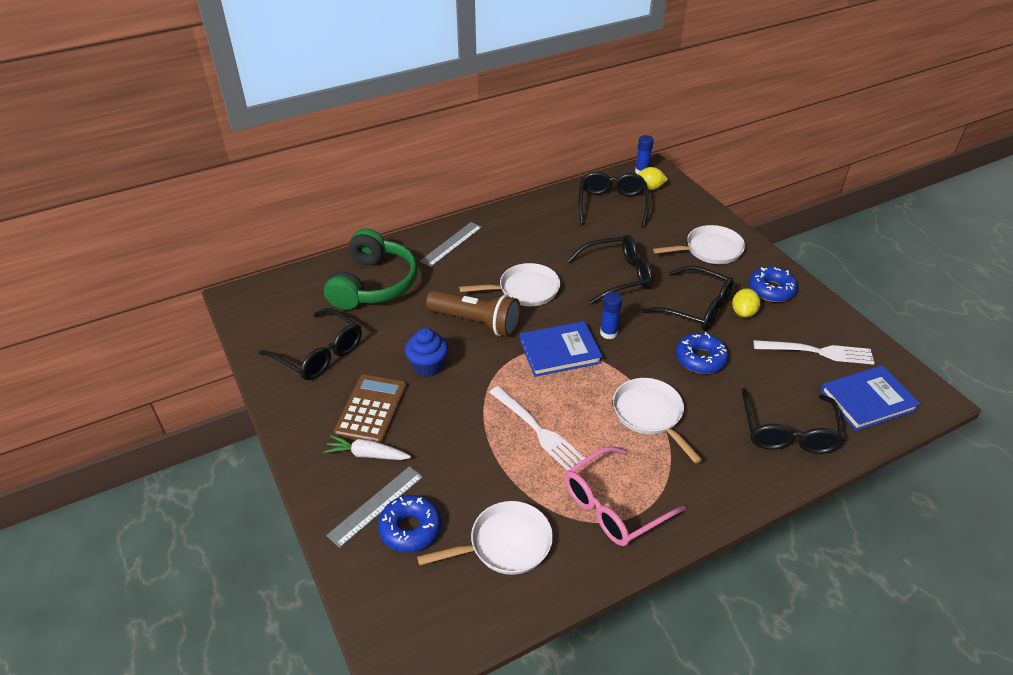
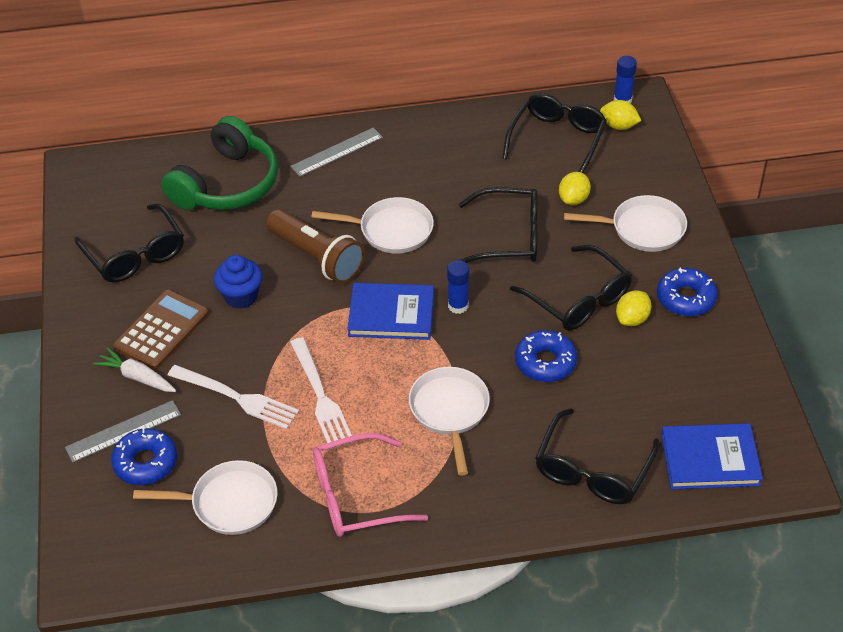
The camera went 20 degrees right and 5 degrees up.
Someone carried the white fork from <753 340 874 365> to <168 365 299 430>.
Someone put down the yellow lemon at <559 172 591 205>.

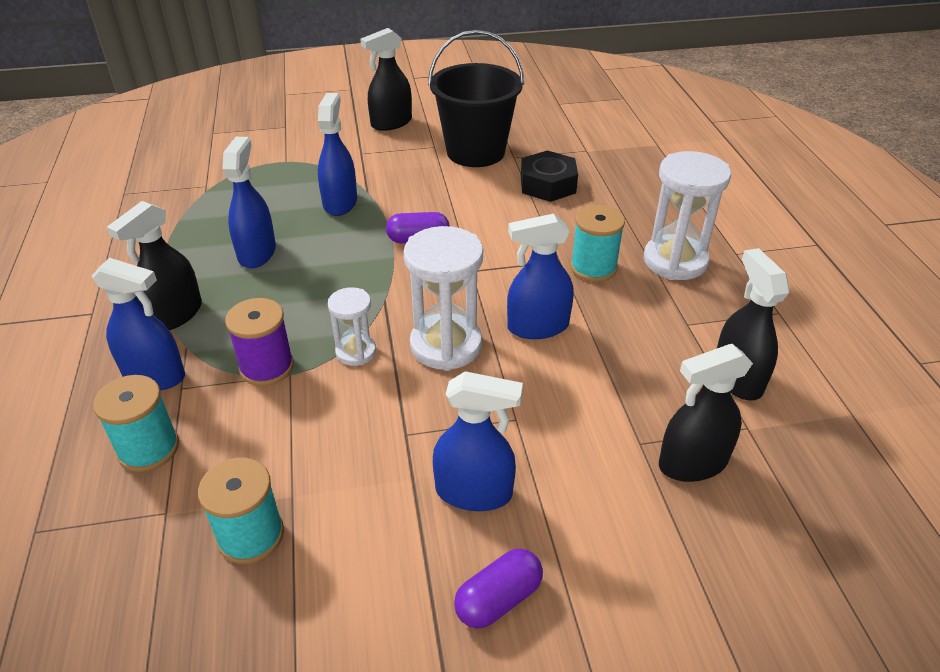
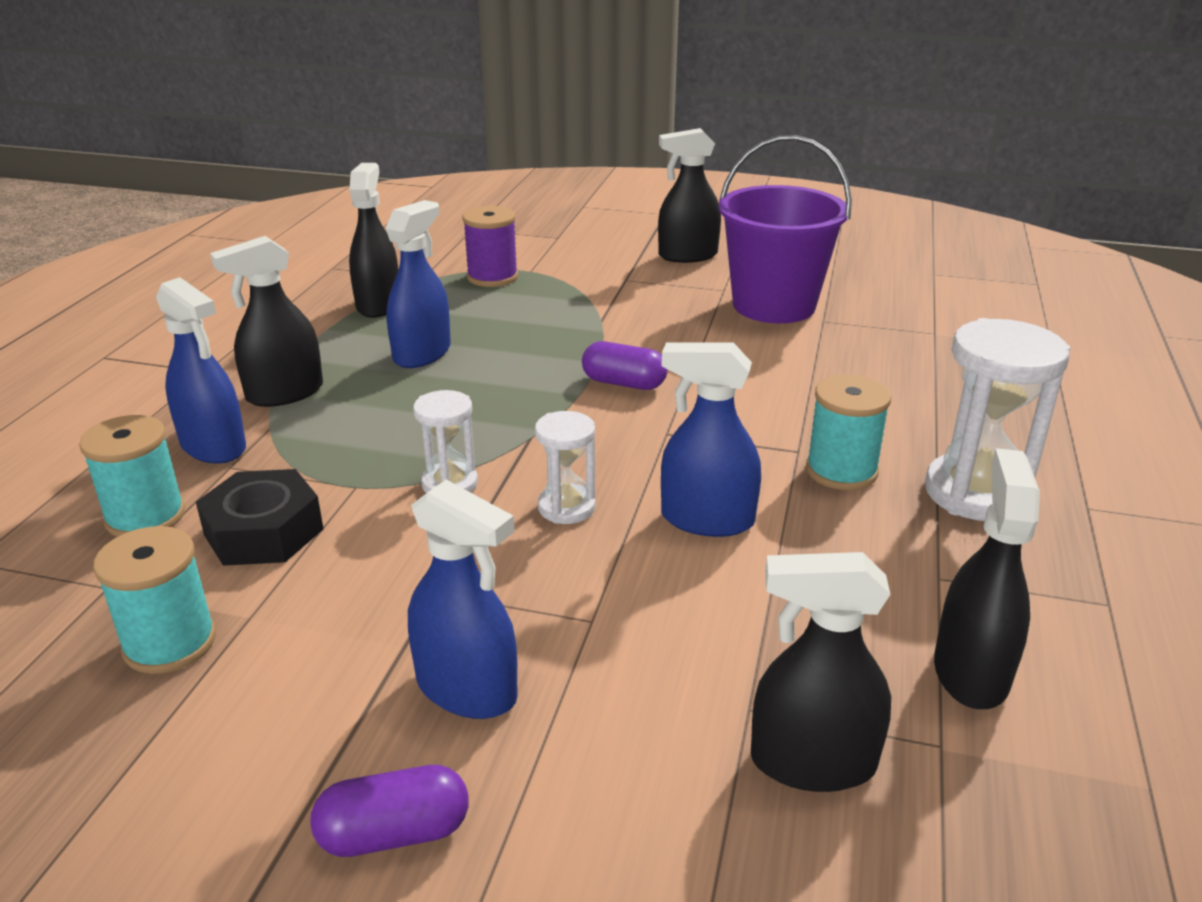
The camera went 25 degrees right and 10 degrees down.
Someone carried the black nut from <521 150 578 202> to <196 469 323 566>.
Someone put down the black spray bottle at <349 163 398 318>.
Someone carried the purple spool from <225 298 294 386> to <462 206 518 287>.
Someone scaled the white hourglass at <404 226 483 371> by 0.56.
Someone repainted the black bucket at <428 30 524 167>, which became the purple bucket at <719 135 852 323>.
Someone took away the blue spray bottle at <318 93 357 216>.

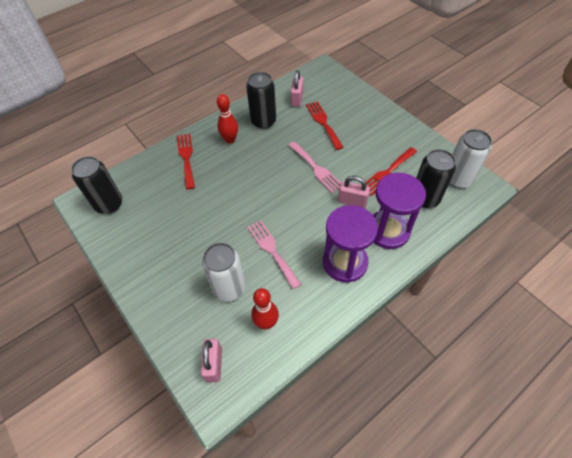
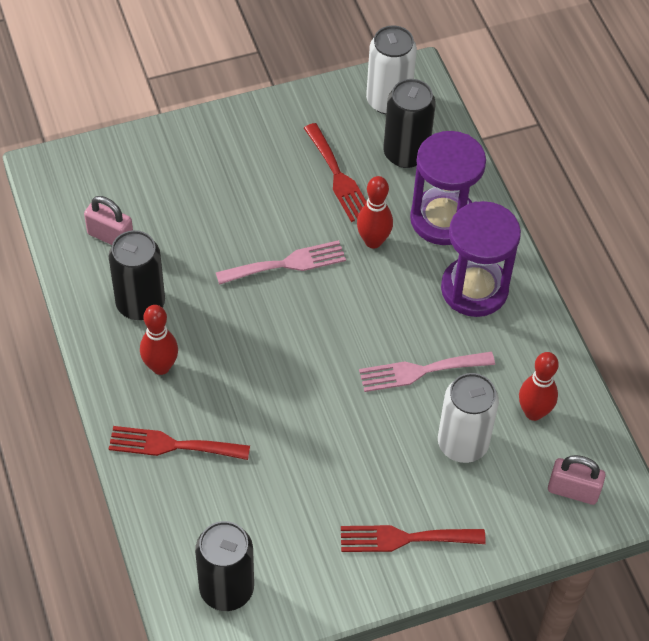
The camera went 75 degrees left and 0 degrees up.
Someone carried the red fork from <306 101 344 150> to <341 525 486 552>.
Someone swapped the pink padlock at <338 176 370 208> for the red bowling pin at <357 176 393 248>.

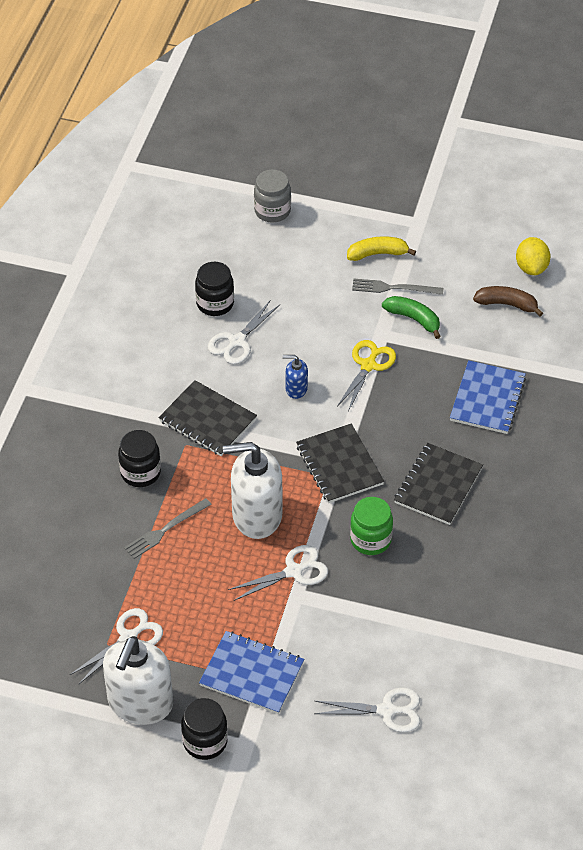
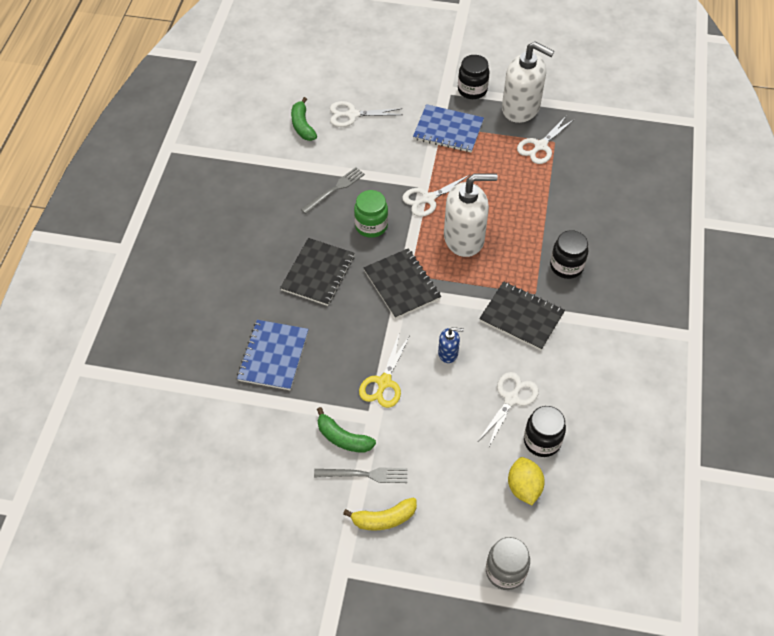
The camera went 175 degrees right and 5 degrees up.
Someone put down the green banana at <291 97 317 141>.
Someone carried the grey fork from <124 498 212 559> to <301 167 365 214>.
Someone rotated the white soap dispenser at <103 636 173 725> by 105 degrees clockwise.
Someone carried the yellow lemon from <516 237 551 275> to <508 457 545 505>.
Someone took away the brown banana at <473 286 543 316>.

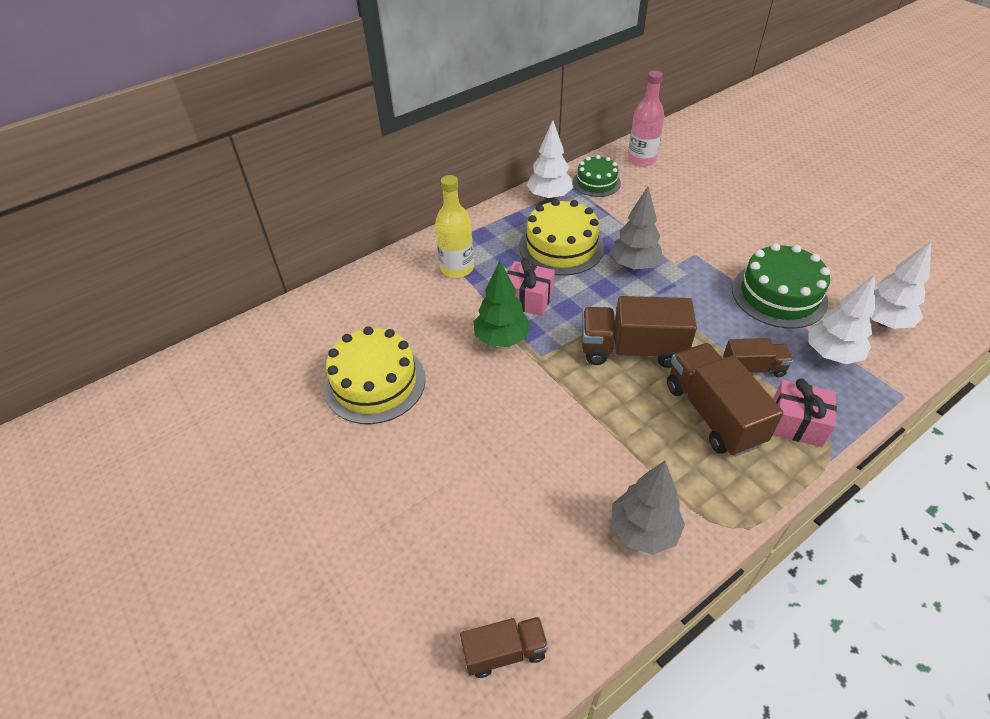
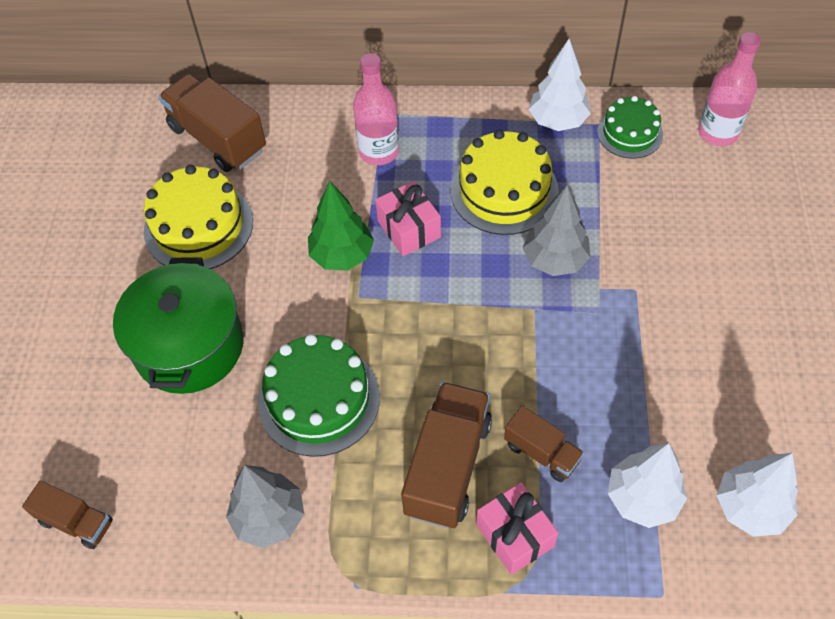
The camera went 40 degrees right and 10 degrees up.
Someone put down the green pot at <113 257 244 394>.
Someone carried the brown truck from <582 296 697 368> to <159 74 266 172>.
Someone carried the green cake from <732 243 830 329> to <258 334 380 457>.
Someone repainted the yellow bottle at <435 175 474 278>, which became the pink bottle at <353 53 399 165>.

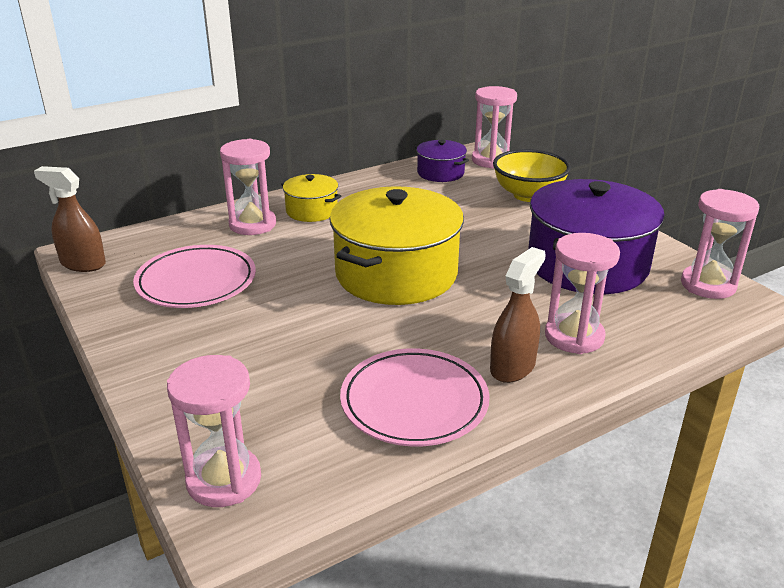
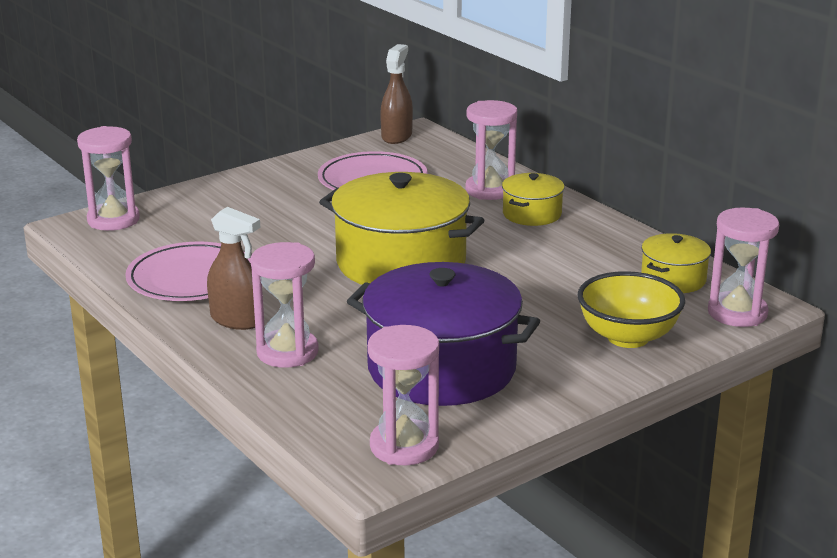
The camera went 85 degrees right and 5 degrees down.
Someone repainted the purple pot at <415 139 469 182>, which became the yellow pot at <641 233 711 293>.

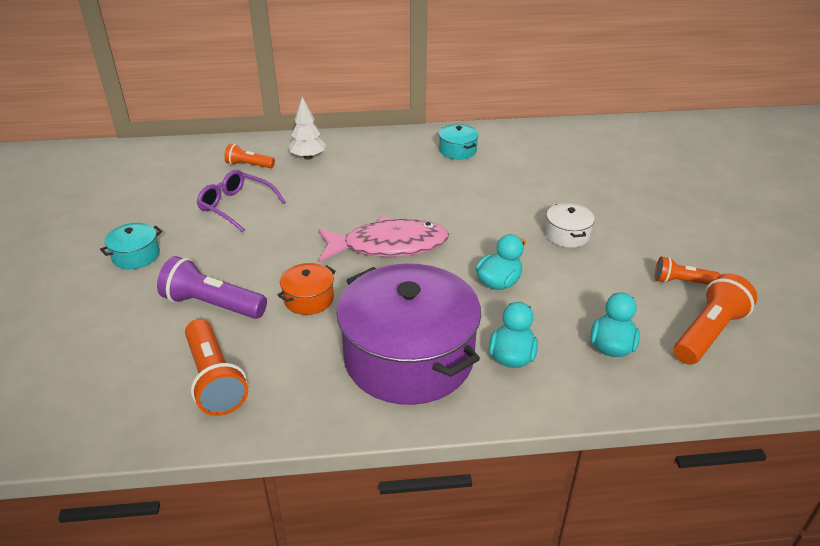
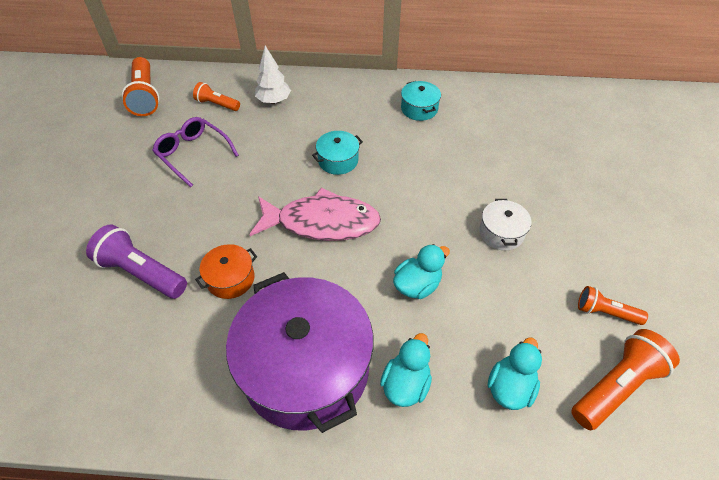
The camera went 10 degrees right and 15 degrees up.
Someone carried the orange flashlight from <185 319 248 416> to <122 57 160 116>.
Someone carried the turquoise pot from <100 223 162 269> to <312 131 363 175>.

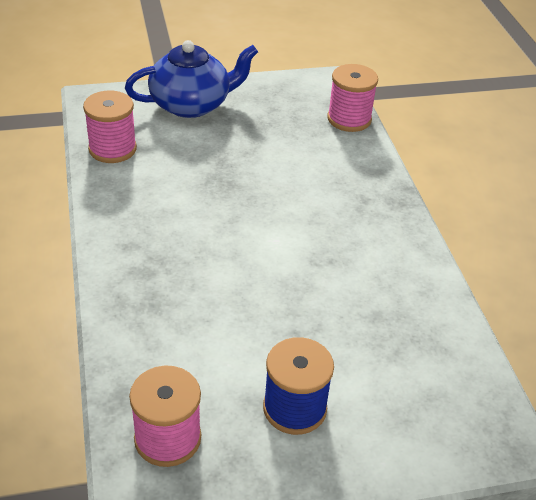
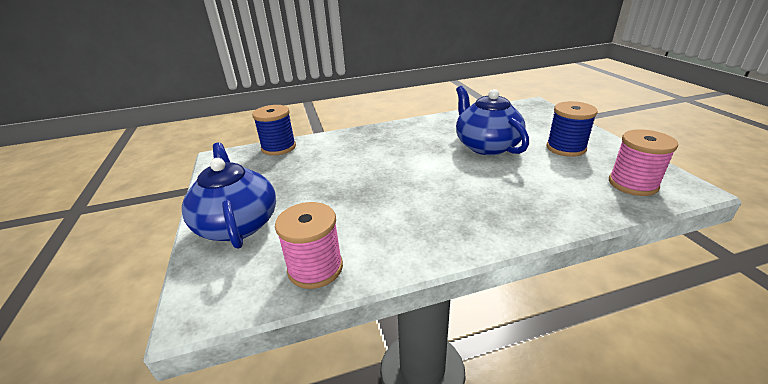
The camera went 90 degrees left and 10 degrees down.
Someone repainted the pink spool at <327 64 378 132>, which became the blue spool at <252 105 296 156>.
Someone put down the blue teapot at <456 86 529 155>.

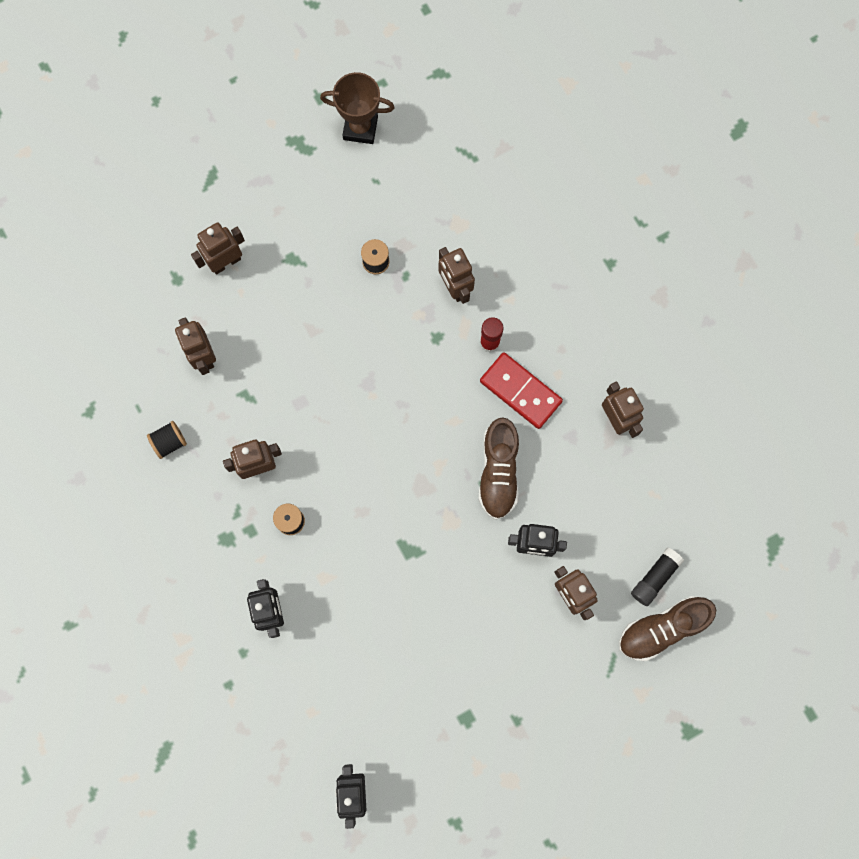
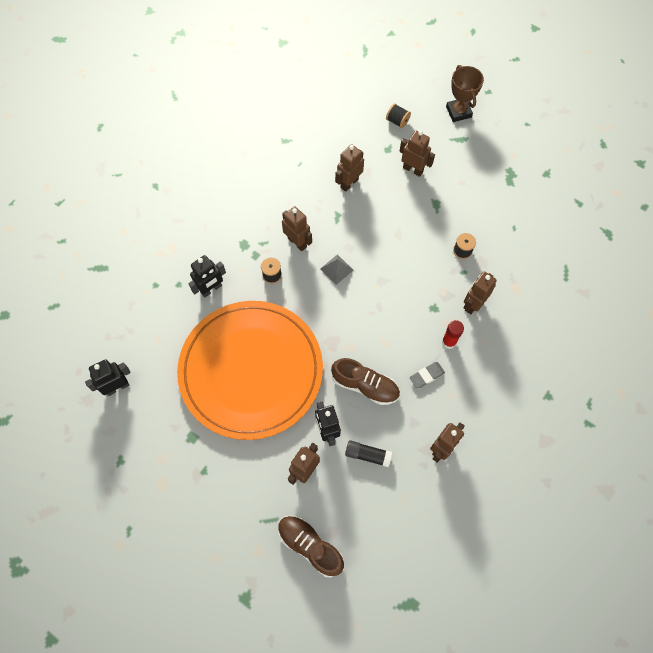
The camera went 65 degrees right and 10 degrees down.
Someone put down the orange plate at <177 301 323 440>.
Someone put down the grey pyramid at <320 254 353 285>.
Someone rotated the brown shoe at <478 417 519 520> by 135 degrees counterclockwise.
Someone carried the black glue stick from <631 548 684 606> to <345 440 392 467>.
Someone carried the black spool from <147 421 187 459> to <386 103 411 128>.
Someone swapped the red domino at <480 353 563 429> for the grey eraser at <410 362 445 389>.
Someone carried the brown trophy from <320 72 395 144> to <446 65 484 122>.

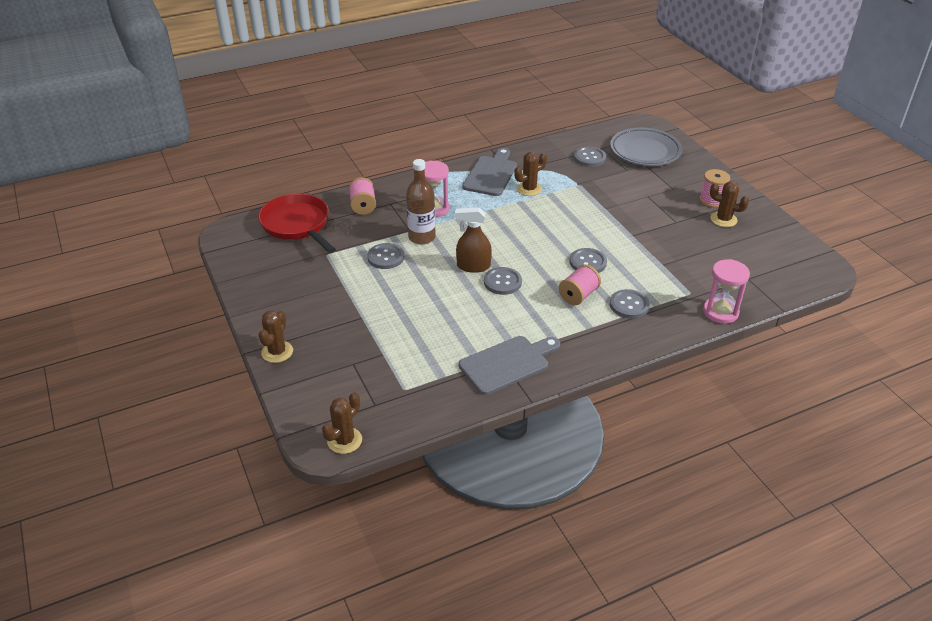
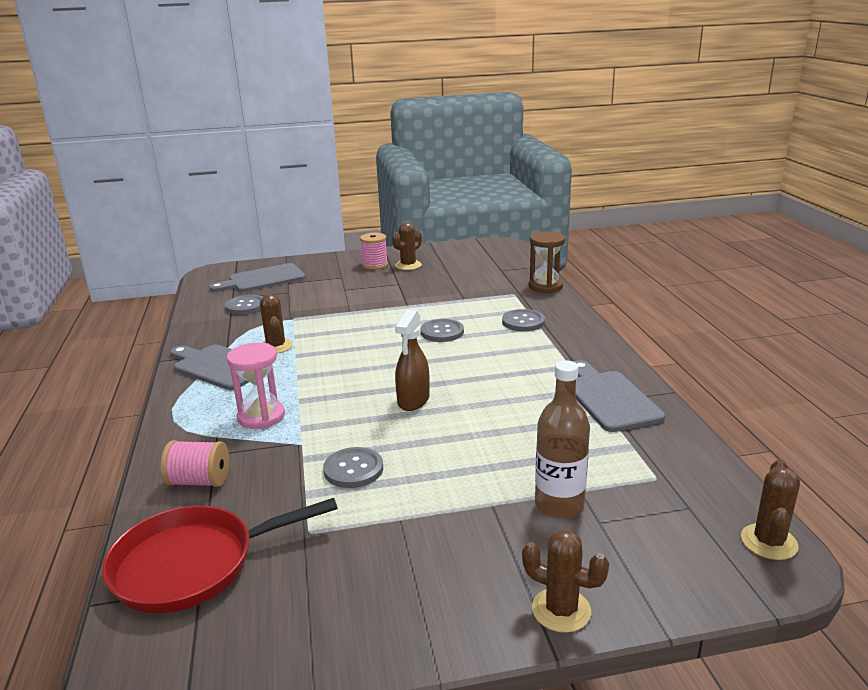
The camera went 75 degrees left and 15 degrees down.
Someone swapped the grey plate at <610 128 682 166> for the grey cutting board at <209 263 305 292>.
Someone repainted the pink hourglass at <703 259 750 324>, which became the brown hourglass at <529 231 565 293>.
Someone carried the brown bottle from <406 159 436 245> to <535 360 590 519>.
Someone rotated the brown cactus at <322 392 362 454> by 60 degrees clockwise.
Someone took away the grey button at <484 267 522 295>.
Someone took away the pink spool at <559 264 601 305>.

